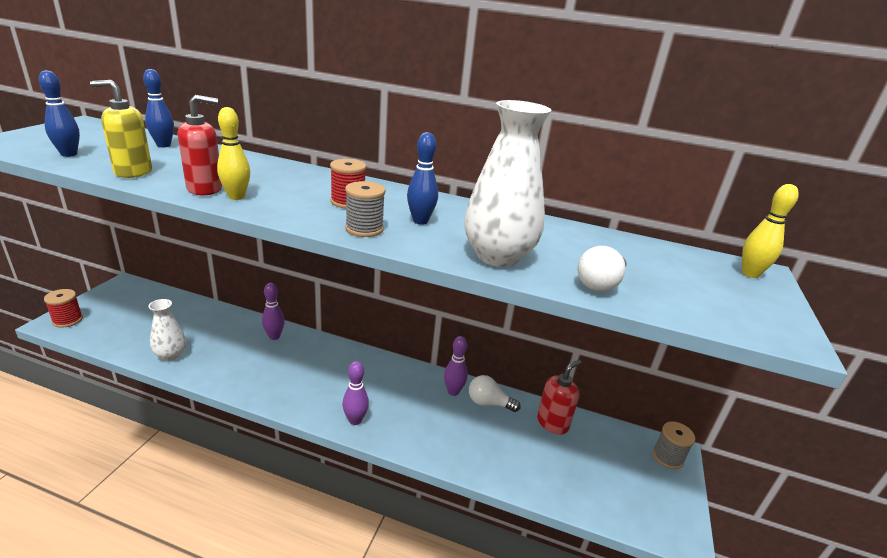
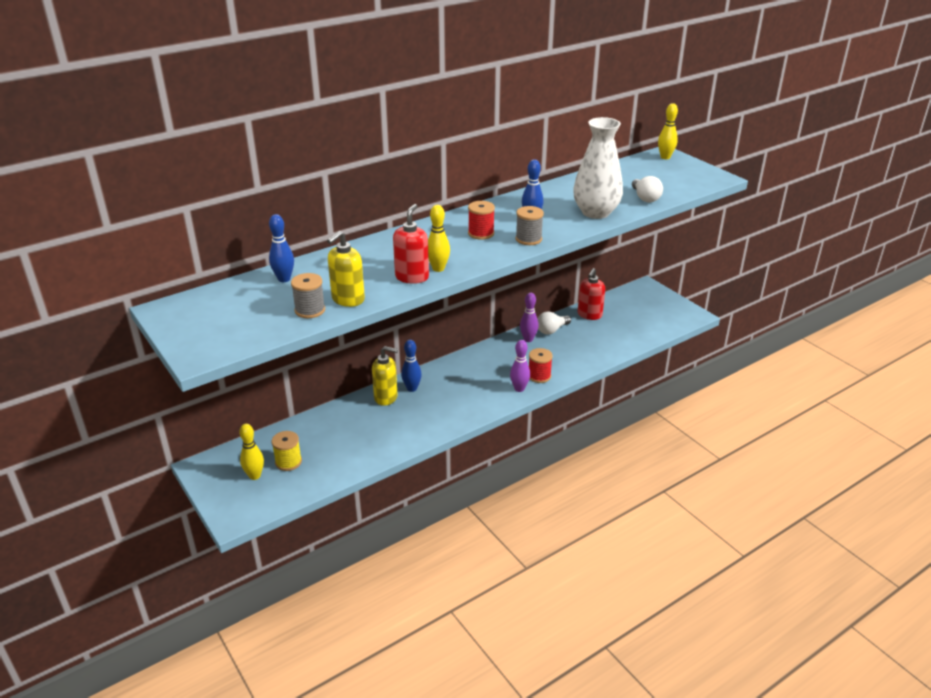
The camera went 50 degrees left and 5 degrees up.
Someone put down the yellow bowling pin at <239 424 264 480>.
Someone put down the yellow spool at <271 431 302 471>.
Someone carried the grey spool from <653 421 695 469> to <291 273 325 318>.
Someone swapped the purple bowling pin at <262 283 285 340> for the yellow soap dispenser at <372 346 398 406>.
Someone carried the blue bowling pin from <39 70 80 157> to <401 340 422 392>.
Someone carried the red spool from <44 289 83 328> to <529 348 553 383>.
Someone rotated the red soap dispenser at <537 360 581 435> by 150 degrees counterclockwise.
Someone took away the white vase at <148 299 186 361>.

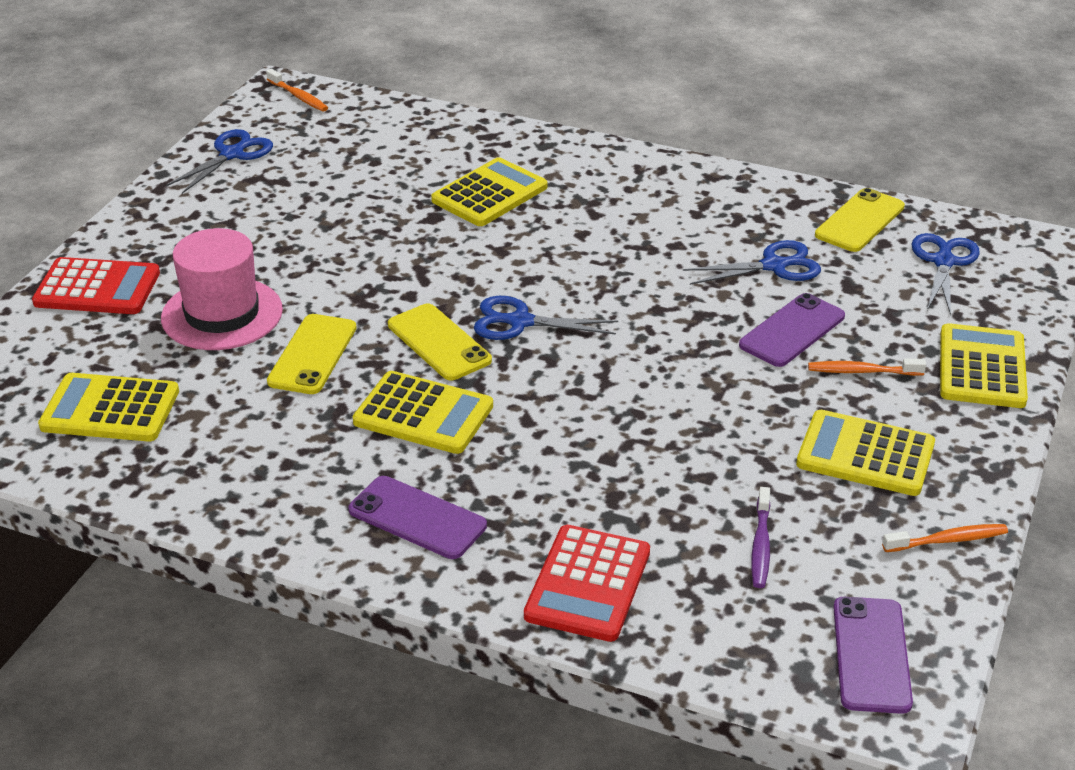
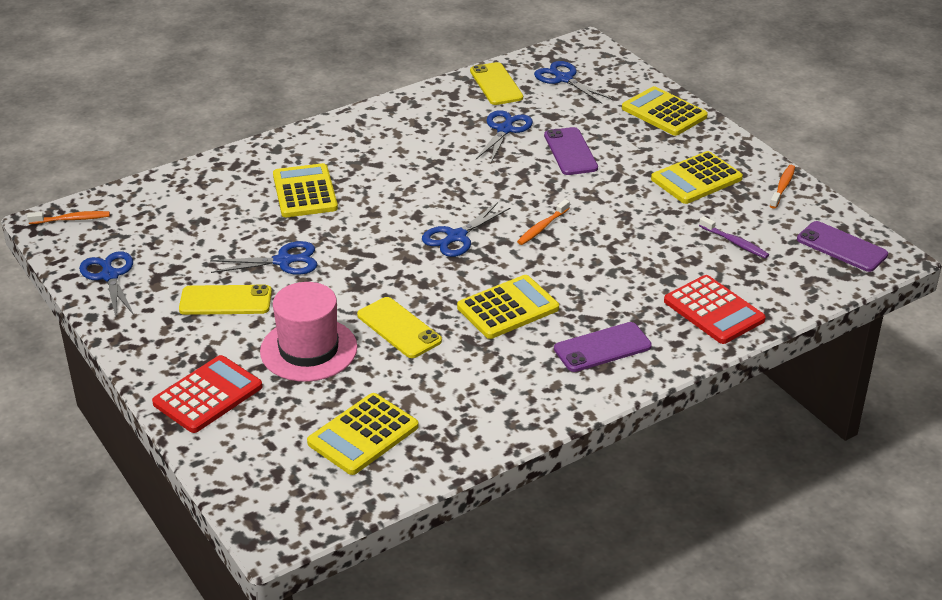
The camera went 55 degrees left and 0 degrees up.
Someone carried the yellow phone from <388 304 492 380> to <179 284 272 315>.
Someone put down the blue scissors at <210 241 317 275>.
Someone carried the orange toothbrush from <808 358 926 376> to <517 199 570 245>.

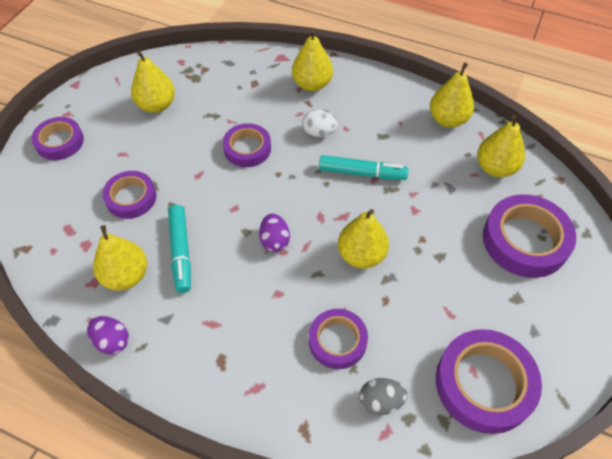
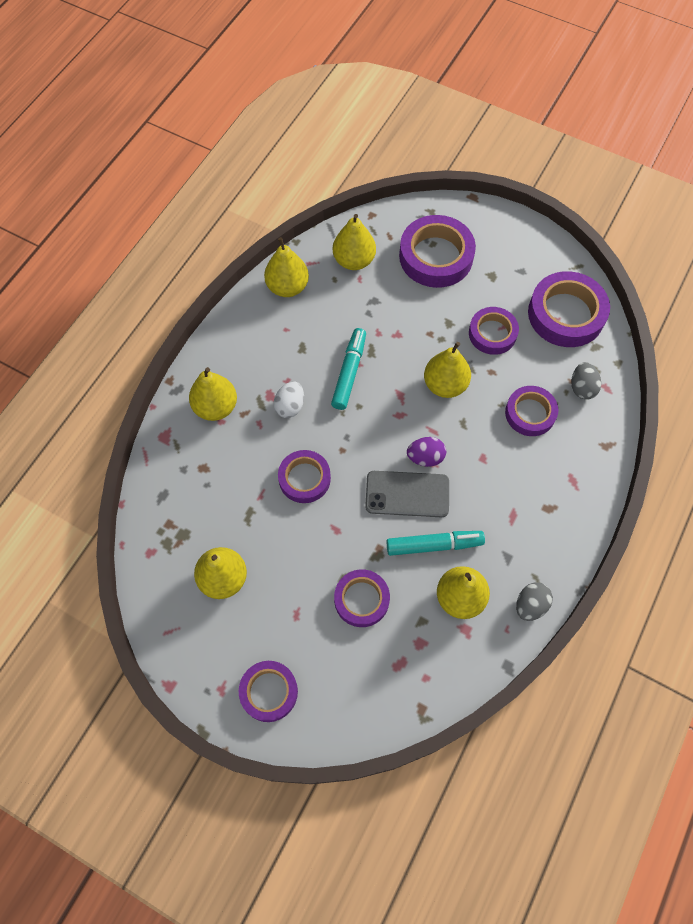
The camera went 85 degrees left and 10 degrees up.
Someone put down the grey phone at <365 471 449 517>.
Someone put down the purple tape at <469 307 519 355>.
Someone repainted the purple egg at <87 316 129 355>, which became the grey egg at <516 582 553 621>.

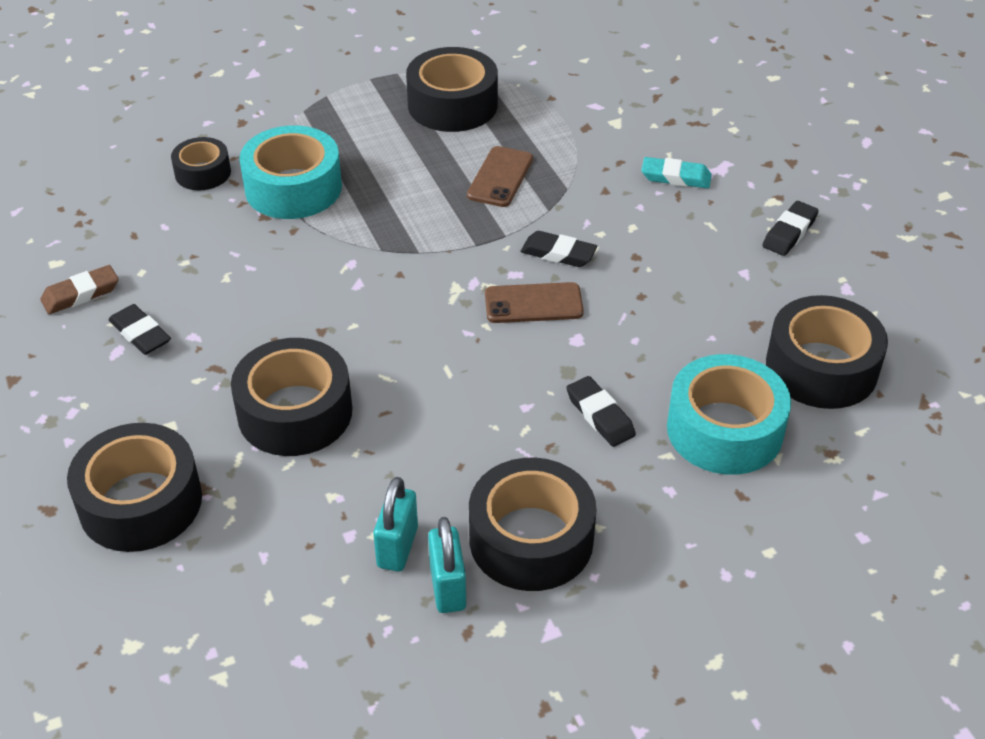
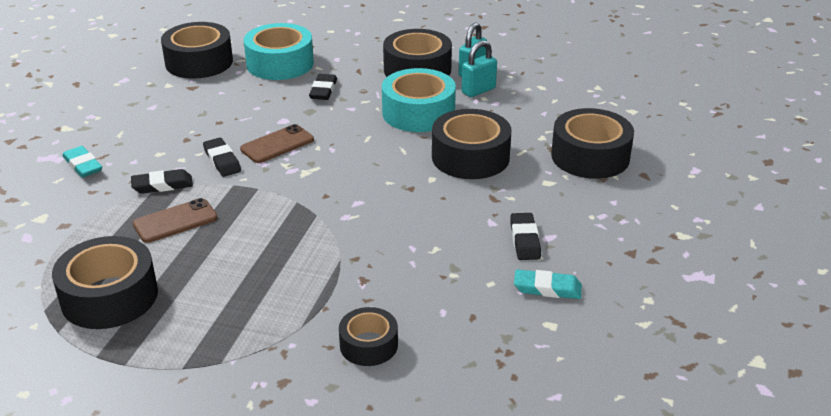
The camera went 140 degrees left and 10 degrees down.
Someone carried the black eraser from <762 201 819 256> to <131 169 193 194>.
Someone rotated the brown phone at <485 282 584 323> by 75 degrees counterclockwise.
Someone carried the turquoise tape from <239 125 342 219> to <382 68 456 132>.
Someone repainted the brown eraser at <40 265 119 314>, which became the turquoise eraser at <514 269 582 299>.

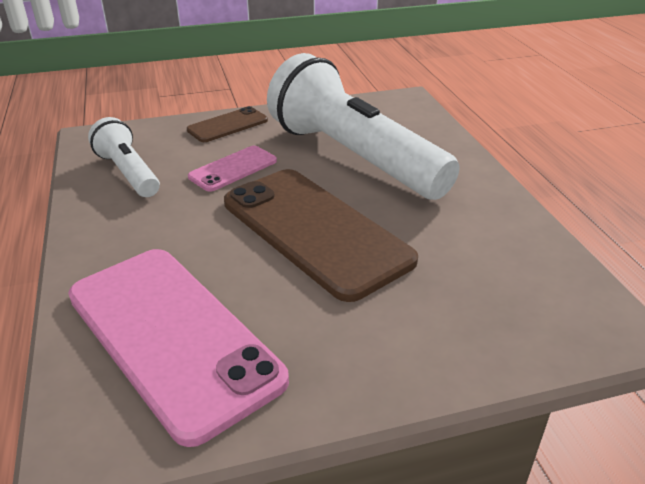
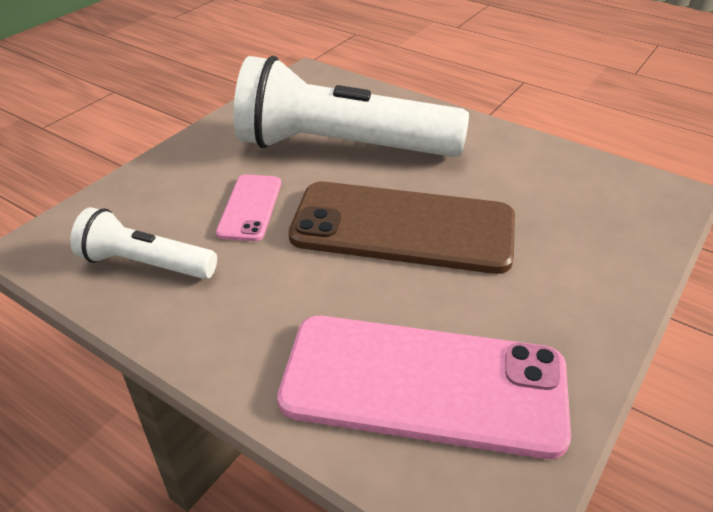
The camera went 40 degrees left and 5 degrees up.
Someone took away the brown phone at <187 106 268 142>.

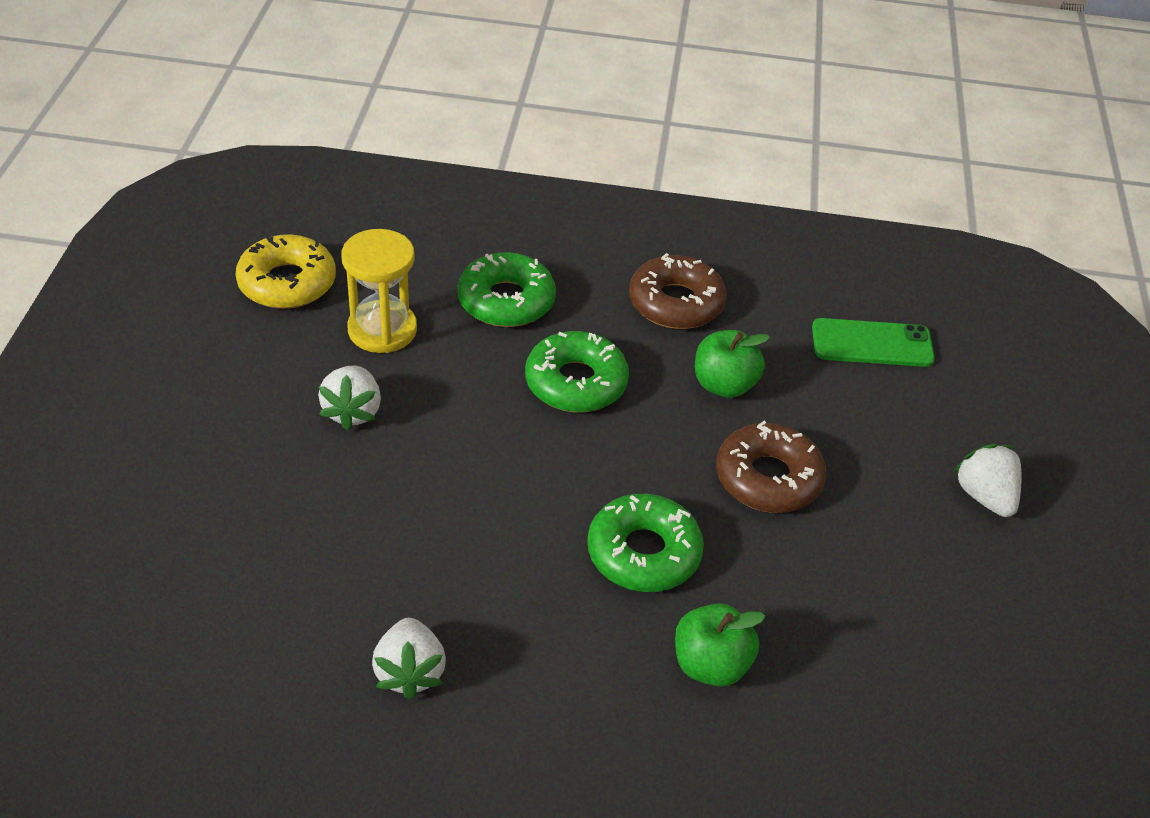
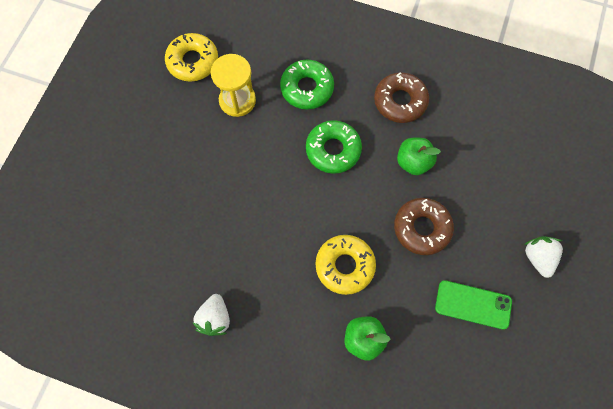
The camera went 15 degrees right and 25 degrees up.
Someone repainted the green donut at <587 494 704 592>, which became the yellow donut at <315 235 376 295>.
Someone carried the green phone from <812 318 935 367> to <435 280 512 329>.
Someone took away the white strawberry at <318 366 381 431>.

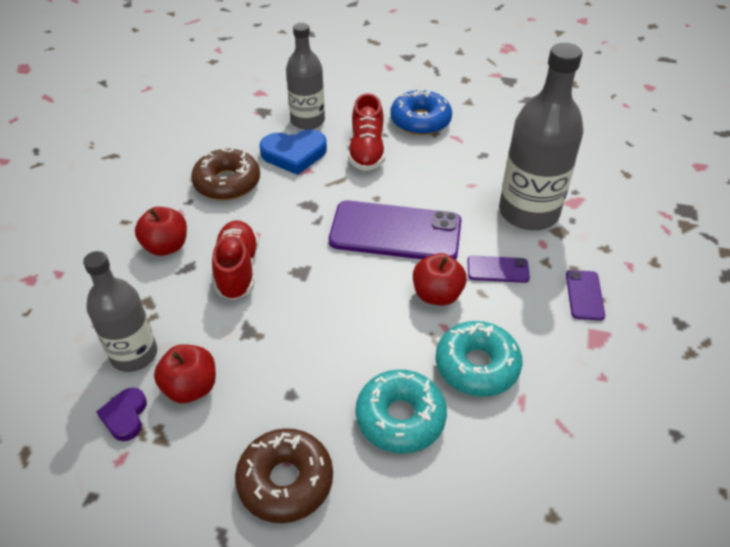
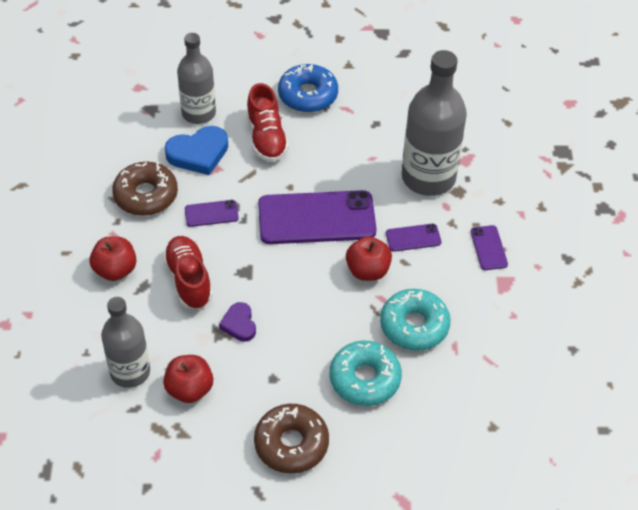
The camera went 15 degrees left and 5 degrees up.
Someone put down the purple phone at <185 200 239 227>.
Someone carried the purple heart from <96 388 147 441> to <219 302 256 342>.

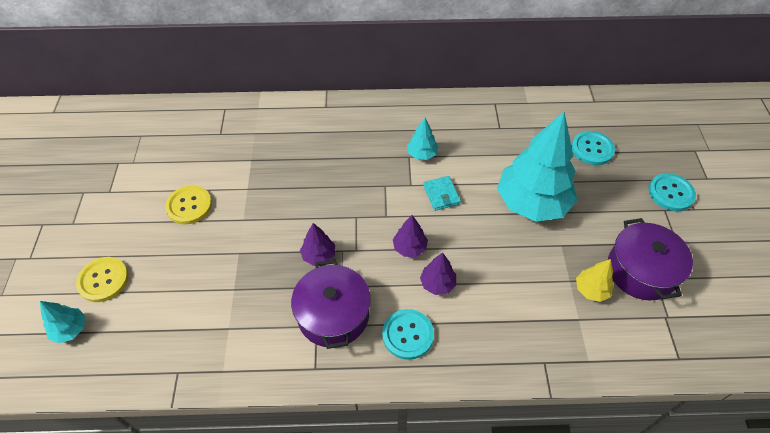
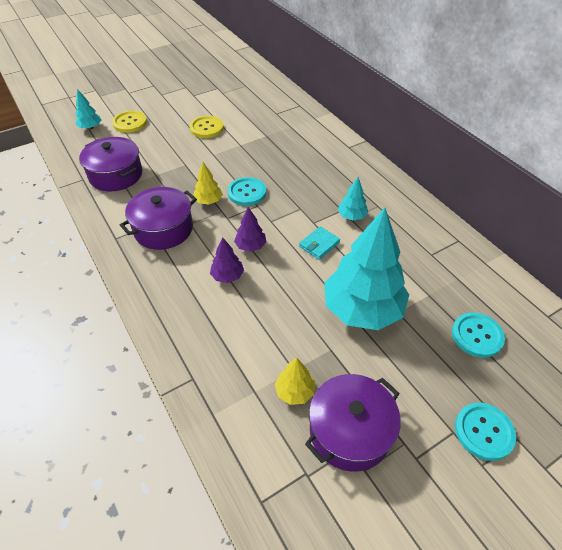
The camera went 60 degrees right and 5 degrees down.
Someone put down the purple pot at <79 137 142 192>.
Someone repainted the purple tree at <300 223 335 266>, which became the yellow tree at <193 162 223 204>.
Someone carried the turquoise button from <382 309 434 360> to <227 177 266 206>.

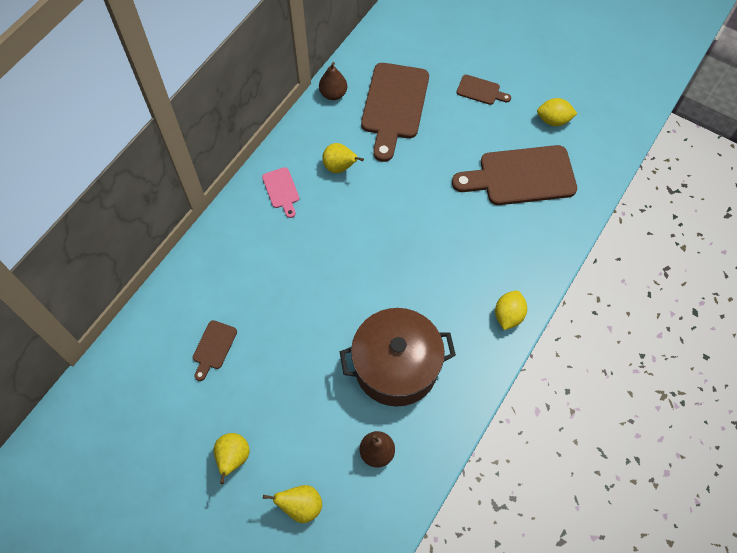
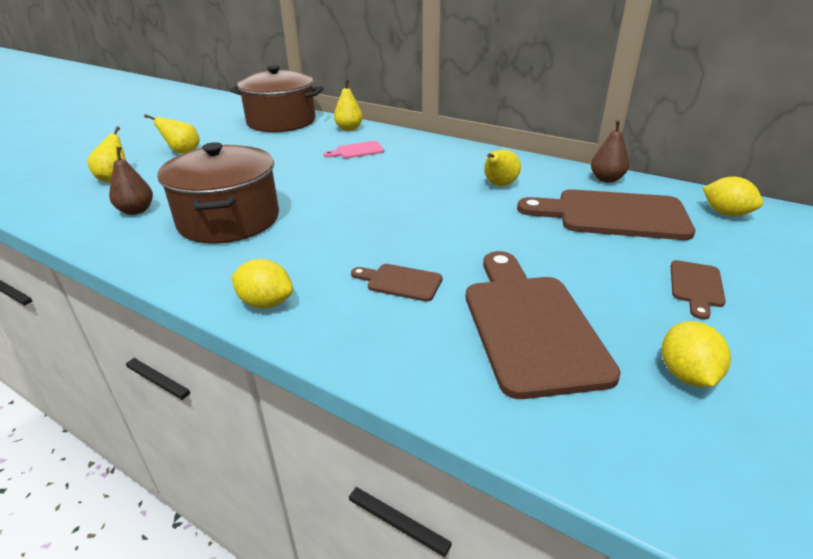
The camera went 90 degrees right and 30 degrees down.
Someone put down the brown pot at <230 65 323 132>.
Someone carried the pink cutting board from <262 167 299 218> to <324 141 385 159>.
Someone put down the yellow pear at <334 79 363 131>.
Someone carried the brown cutting board from <193 320 237 381> to <351 264 442 302>.
Someone put down the yellow lemon at <703 177 763 216>.

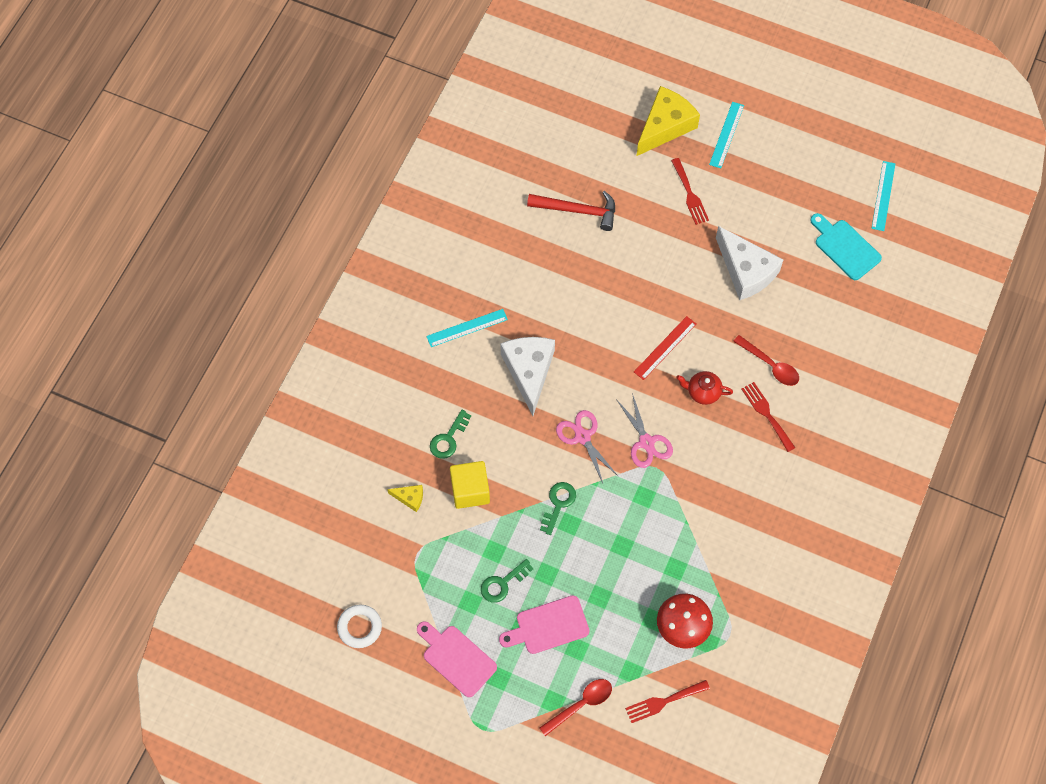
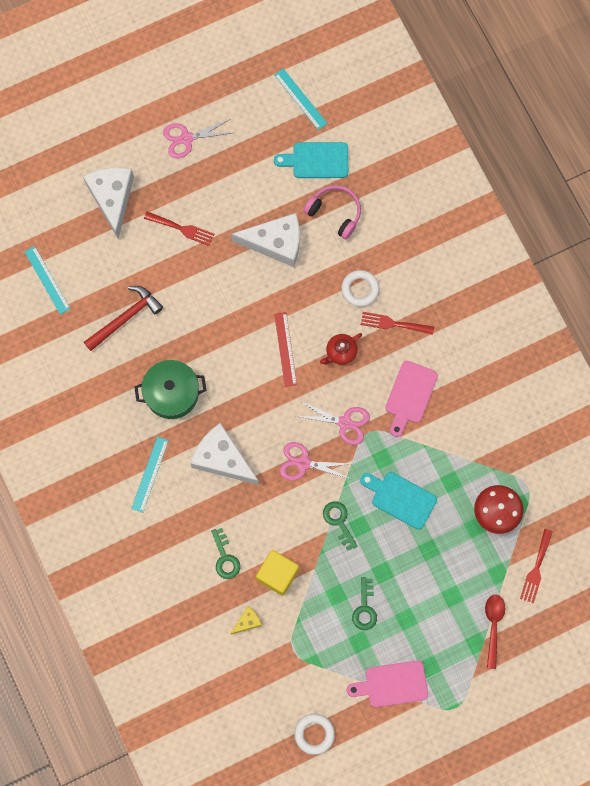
The camera went 50 degrees left and 10 degrees up.
Someone carried the turquoise ruler from <709 102 744 168> to <25 246 71 314>.
Someone repainted the yellow cheese at <637 86 700 156>, which became the white cheese at <83 167 134 239>.
Someone put down the green pot at <134 360 207 419>.
Someone put down the pink scissors at <163 119 231 158>.
Someone put down the pink headphones at <303 185 361 239>.
Someone swapped the red spoon at <733 335 799 386> for the white ring at <341 270 379 307>.
Someone put down the turquoise cutting board at <360 472 437 529>.
Someone carried the pink cutting board from <499 595 589 654> to <385 361 438 437>.

